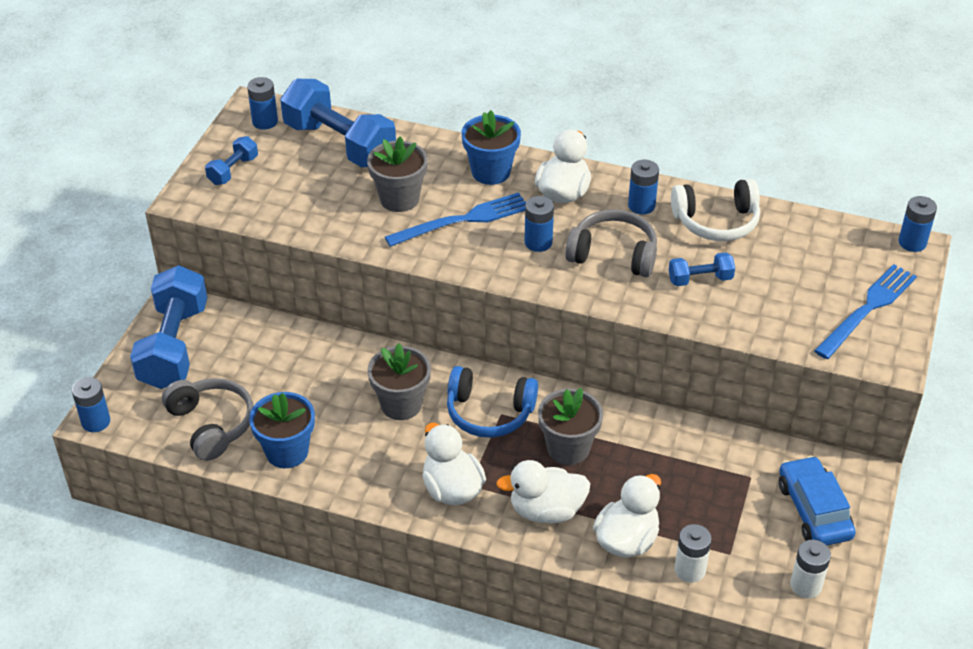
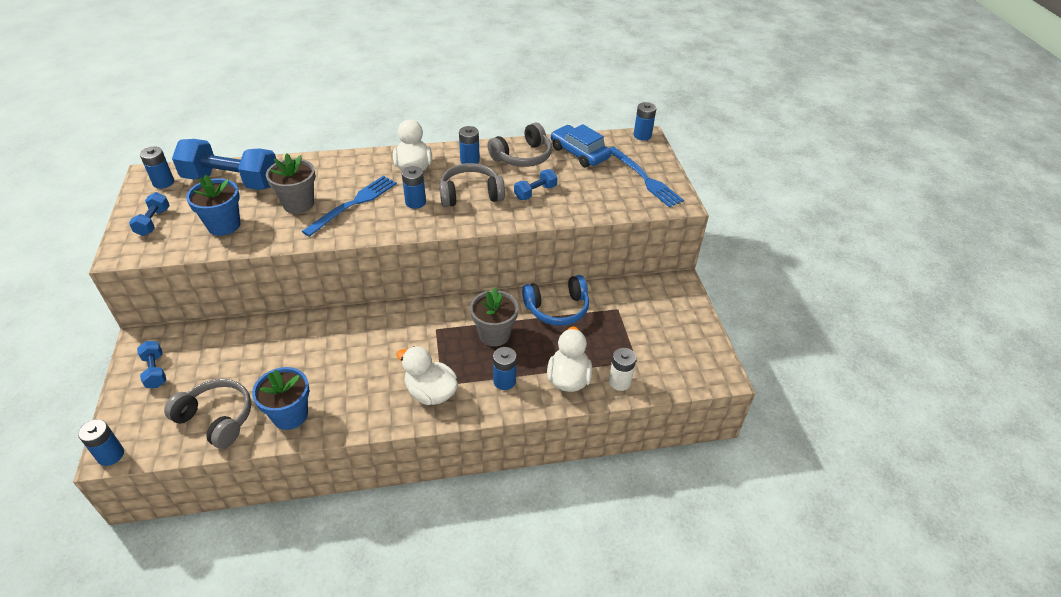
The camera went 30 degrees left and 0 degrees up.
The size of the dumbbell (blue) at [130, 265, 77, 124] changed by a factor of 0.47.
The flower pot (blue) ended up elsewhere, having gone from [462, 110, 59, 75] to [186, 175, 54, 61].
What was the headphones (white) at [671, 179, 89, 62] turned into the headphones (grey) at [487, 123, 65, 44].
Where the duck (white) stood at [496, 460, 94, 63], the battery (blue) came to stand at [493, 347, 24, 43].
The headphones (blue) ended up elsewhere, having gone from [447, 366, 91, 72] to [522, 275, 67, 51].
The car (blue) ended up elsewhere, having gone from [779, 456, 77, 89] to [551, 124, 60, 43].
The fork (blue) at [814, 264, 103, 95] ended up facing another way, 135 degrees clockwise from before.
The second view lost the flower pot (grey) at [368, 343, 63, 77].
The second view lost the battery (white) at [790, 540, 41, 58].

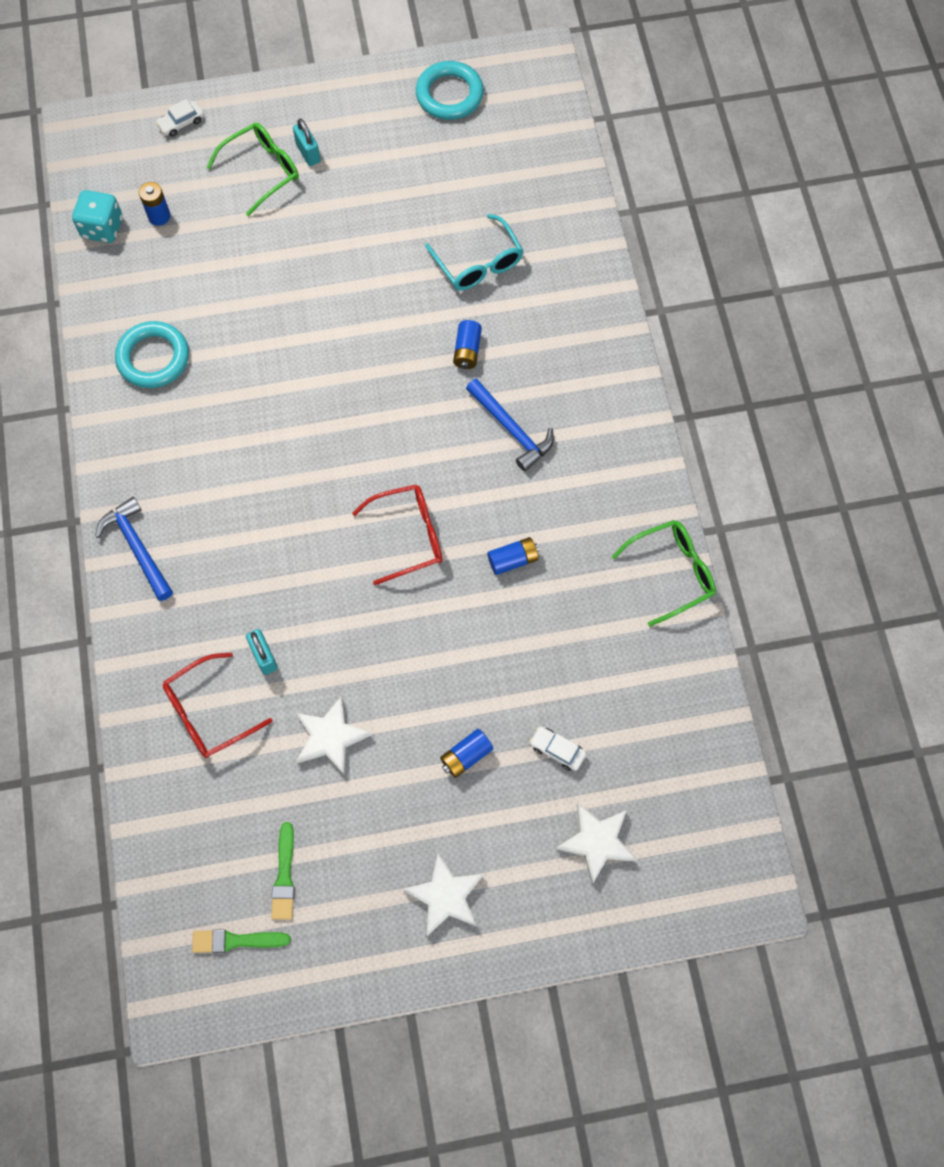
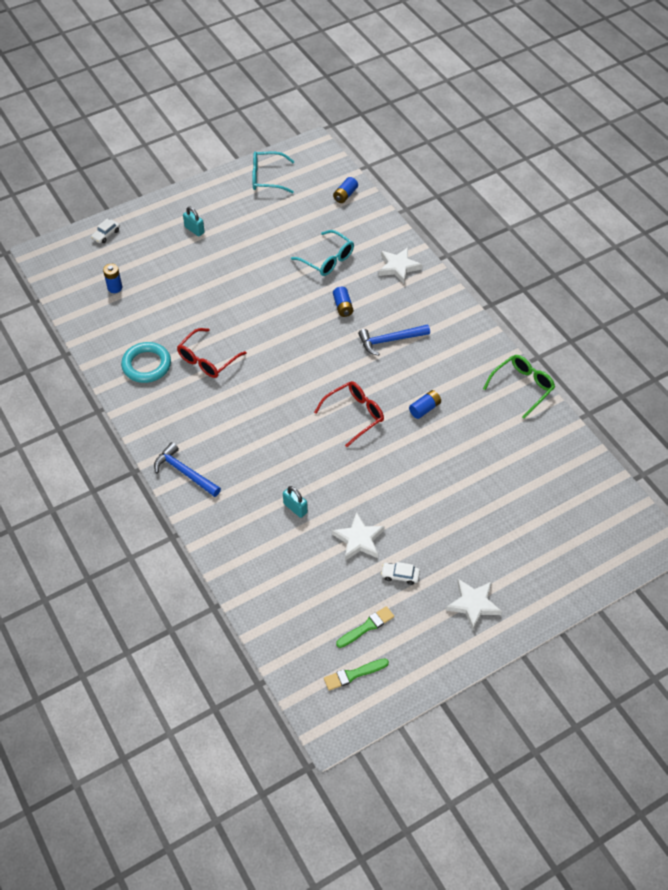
The camera went 20 degrees left and 15 degrees down.
The glasses (red) ended up elsewhere, having gone from [163, 653, 109, 105] to [177, 328, 70, 50].
Where the ring (turquoise) stood at [416, 61, 68, 59], the glasses (turquoise) came to stand at [252, 152, 43, 41].
The battery (blue) ended up elsewhere, having gone from [440, 729, 53, 49] to [333, 177, 25, 26].
The brush (green) at [271, 822, 24, 98] ended up facing another way, 105 degrees counterclockwise from before.
The hammer (blue) at [466, 378, 88, 94] ended up facing another way, 135 degrees clockwise from before.
The star (white) ended up elsewhere, having gone from [556, 803, 81, 82] to [379, 247, 44, 37].
The car (white) ended up elsewhere, having gone from [530, 727, 56, 44] to [381, 562, 39, 23].
The second view lost the dice (turquoise) at [72, 190, 51, 53].
The second view lost the glasses (green) at [206, 123, 93, 94].

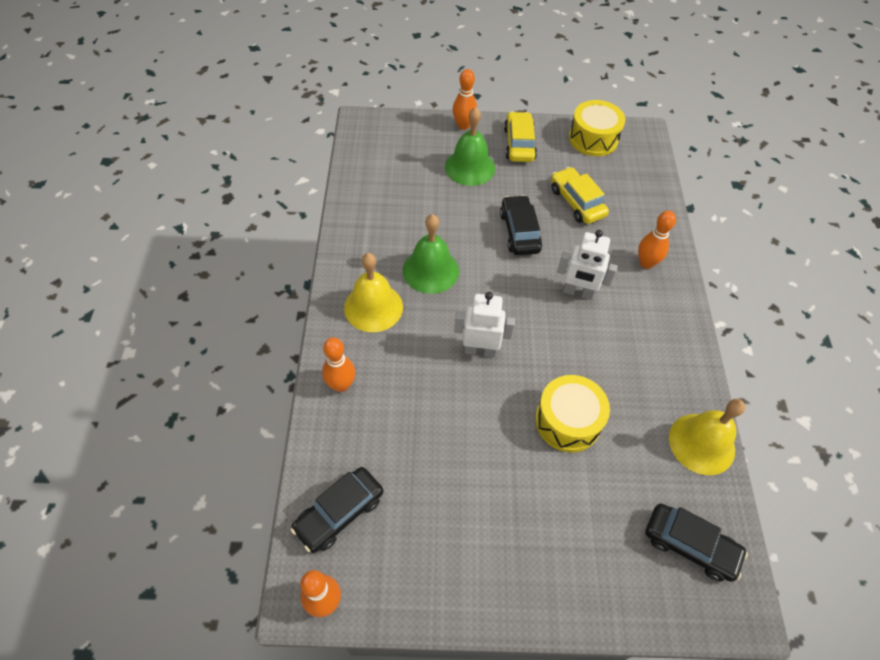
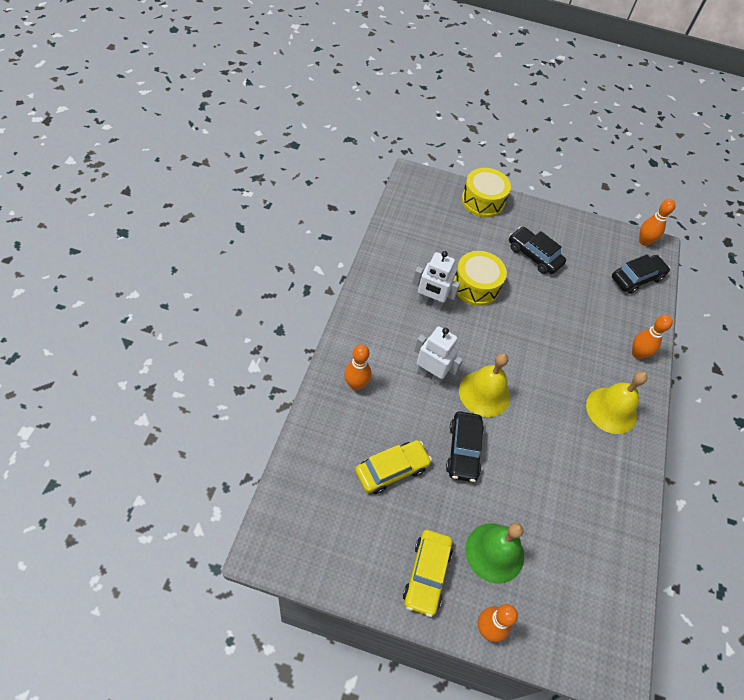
The camera went 170 degrees left and 0 degrees up.
The car (yellow) at [551, 167, 58, 57] ended up facing another way, 105 degrees counterclockwise from before.
The robot (white) ended up elsewhere, having gone from [454, 292, 61, 65] to [412, 251, 48, 59].
The bell (yellow) ended up elsewhere, having gone from [669, 399, 76, 76] to [459, 353, 51, 64].
The drum (yellow) ended up elsewhere, having gone from [569, 100, 56, 56] to [462, 168, 49, 50].
The car (black) ended up elsewhere, having gone from [645, 504, 103, 78] to [509, 226, 57, 48].
The second view lost the bell (green) at [403, 214, 56, 80].

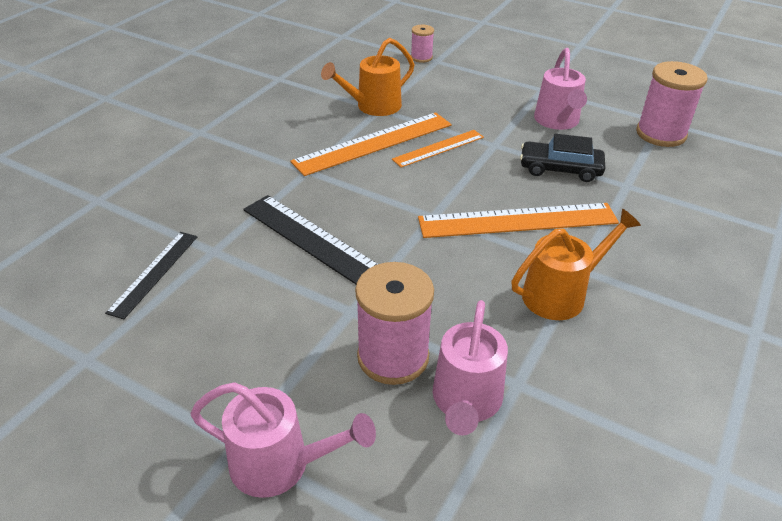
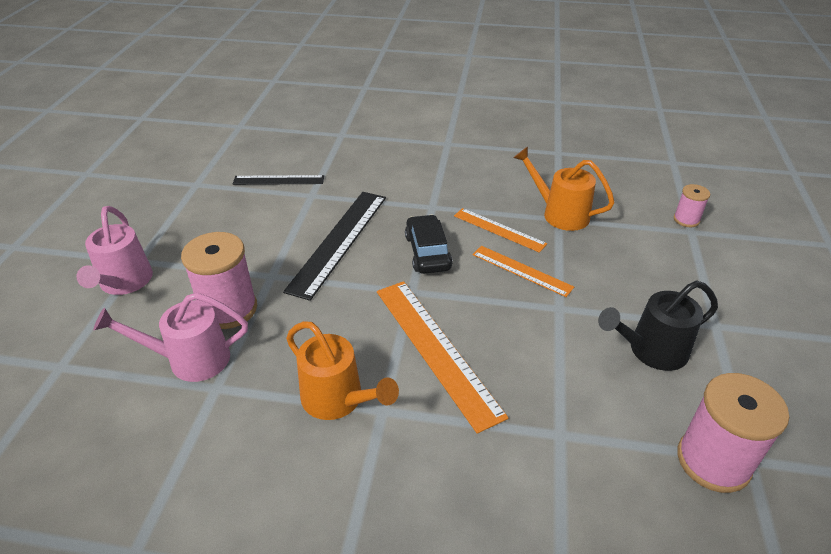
The camera went 70 degrees right and 0 degrees up.
The car (black) ended up elsewhere, having gone from [520, 134, 85, 48] to [405, 215, 48, 59].
The size of the ruler (orange) at [290, 112, 161, 64] changed by a factor of 0.59.
What was the watering can (pink) at [534, 48, 53, 82] turned into the watering can (black) at [598, 281, 120, 90].

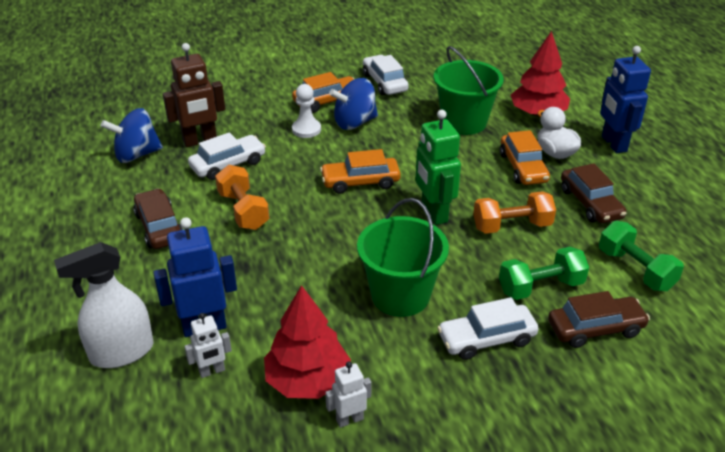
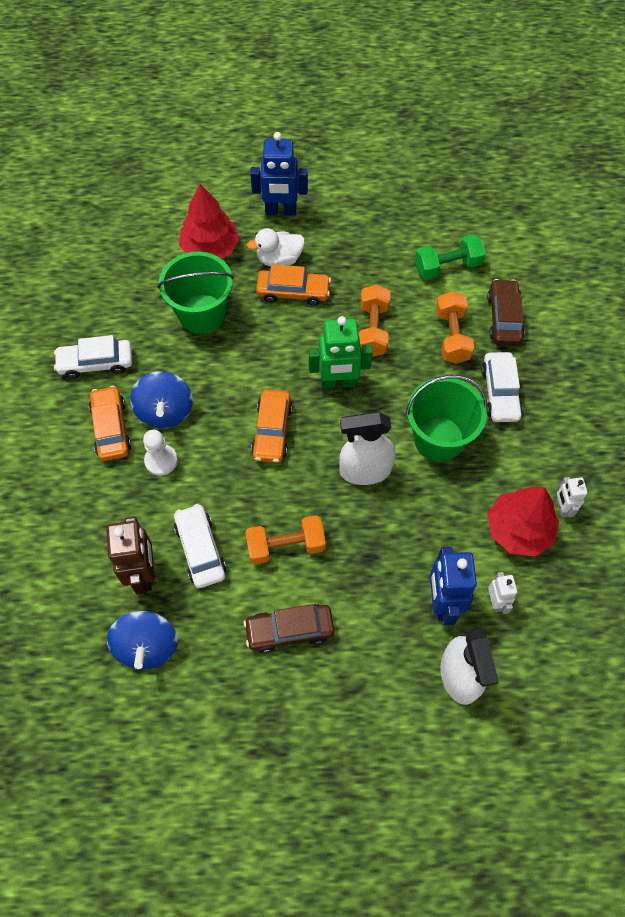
The camera went 75 degrees left and 25 degrees up.
The second view gained the spray bottle (white) at [339, 412, 56, 73].
What was the dumbbell (green) at [499, 247, 90, 53] turned into the dumbbell (orange) at [436, 291, 38, 73].
The second view lost the car (brown) at [561, 163, 65, 60].

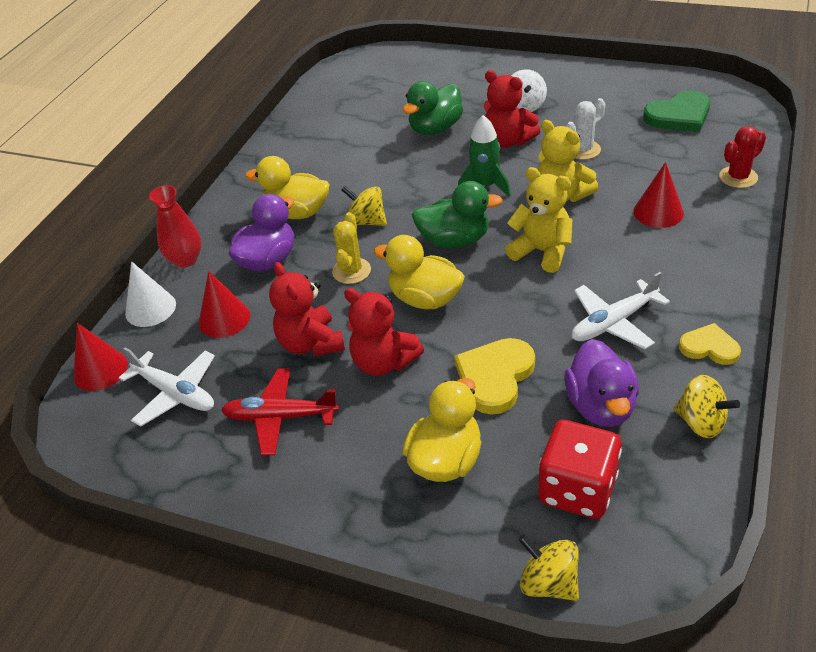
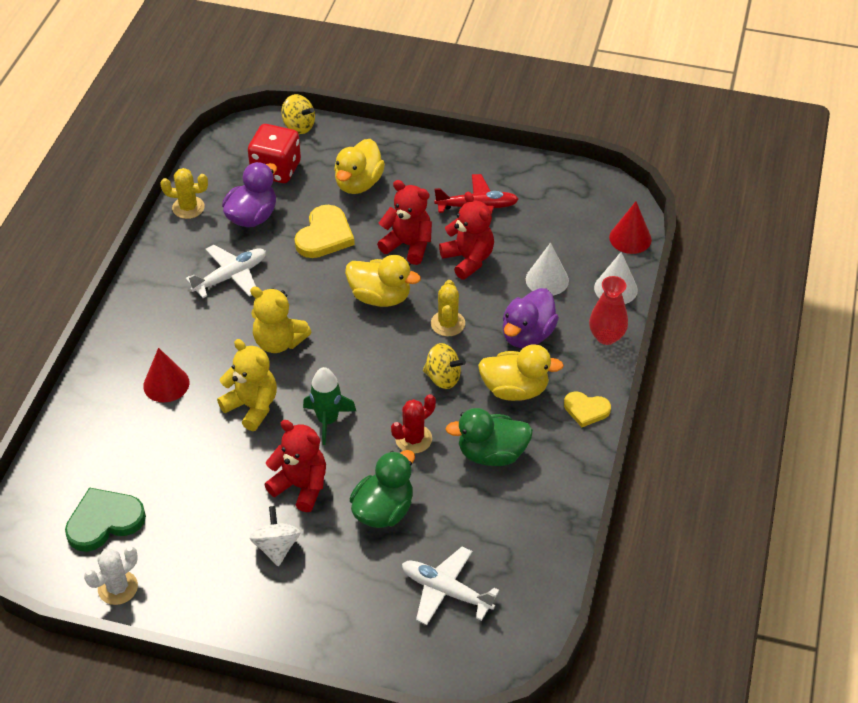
The camera went 170 degrees right and 5 degrees up.
The cactus (white) ended up elsewhere, having gone from [566, 98, 39, 62] to [84, 546, 54, 59].
Where the spinning top (yellow) stood at [673, 375, 67, 63], the cactus (yellow) came to stand at [160, 168, 48, 51].
The duck (purple) at [564, 339, 75, 88] ended up facing another way, 45 degrees clockwise from before.
The cactus (red) ended up elsewhere, having gone from [719, 126, 47, 62] to [391, 394, 45, 59].
The plane (white) ended up elsewhere, having gone from [119, 347, 96, 80] to [402, 547, 97, 78].
The duck (green) ended up elsewhere, having gone from [412, 181, 91, 67] to [445, 408, 88, 58].
What was the cone (red) at [199, 271, 51, 67] turned into the cone (white) at [526, 243, 43, 53].
The heart (yellow) ended up elsewhere, having gone from [679, 323, 62, 42] to [564, 391, 47, 36].

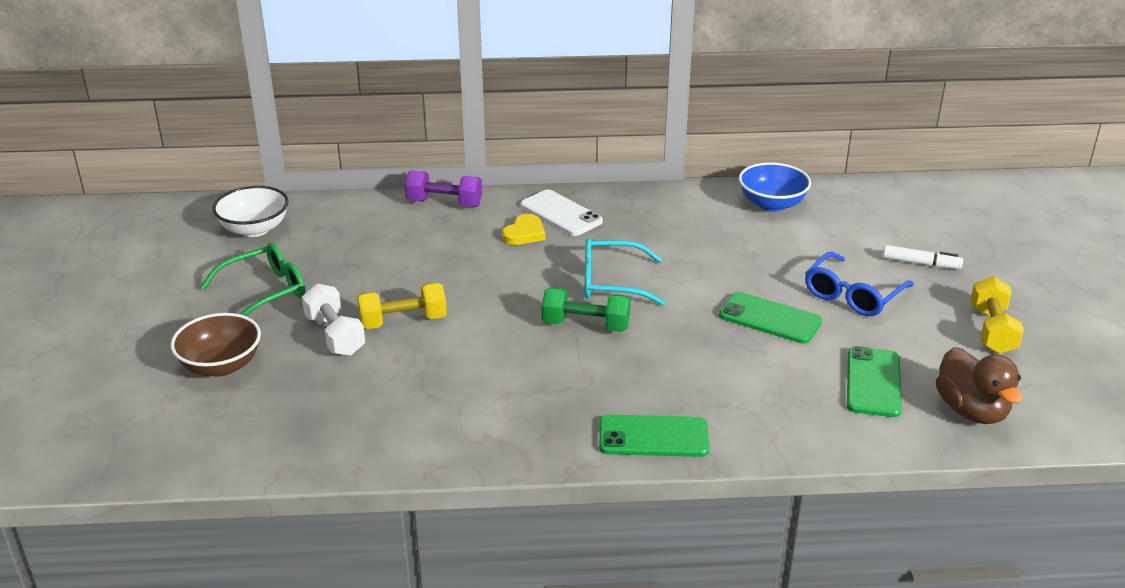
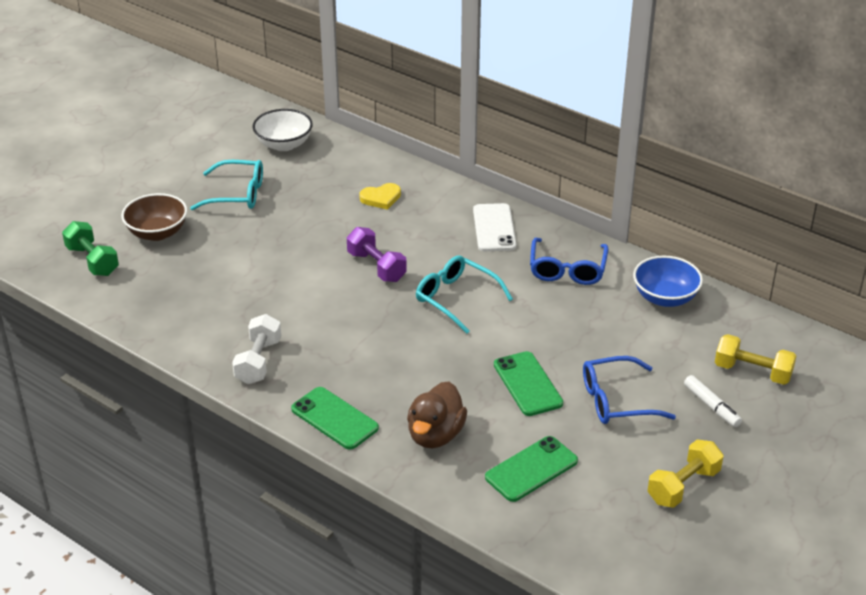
The camera went 40 degrees right and 5 degrees up.
The dumbbell (green) ended up elsewhere, having gone from [542, 287, 89, 45] to [62, 221, 57, 55].
What was the glasses (green) at [200, 243, 105, 73] turned into the glasses (turquoise) at [190, 160, 73, 50].
The dumbbell (white) ended up elsewhere, having gone from [302, 283, 63, 73] to [232, 314, 49, 70].
The dumbbell (purple) ended up elsewhere, having gone from [405, 170, 77, 37] to [347, 227, 60, 55].
The heart (yellow) ended up elsewhere, having gone from [502, 214, 43, 31] to [359, 183, 42, 27].
The duck (brown) ended up elsewhere, having gone from [936, 347, 87, 77] to [407, 382, 60, 67].
The second view gained the glasses (blue) at [530, 238, 78, 47].
The dumbbell (yellow) ended up elsewhere, having gone from [357, 282, 90, 47] to [715, 334, 81, 51].

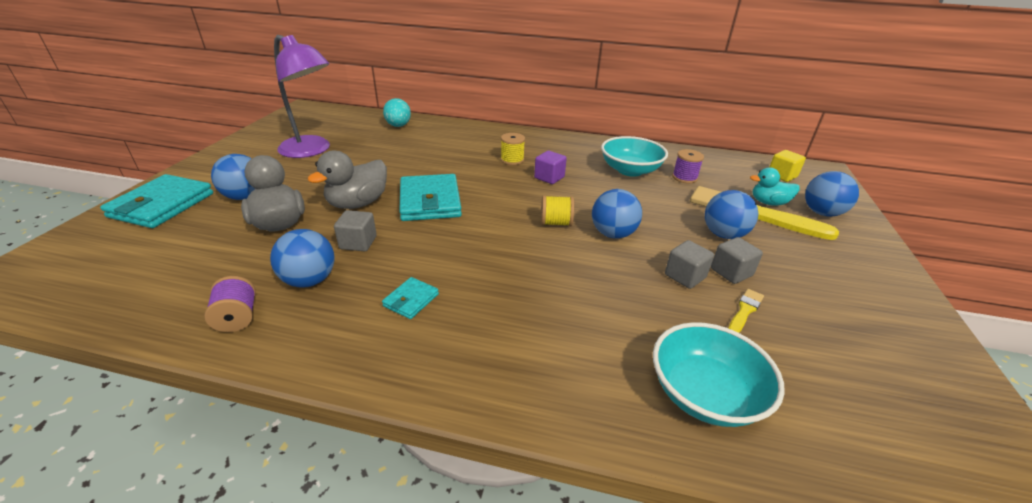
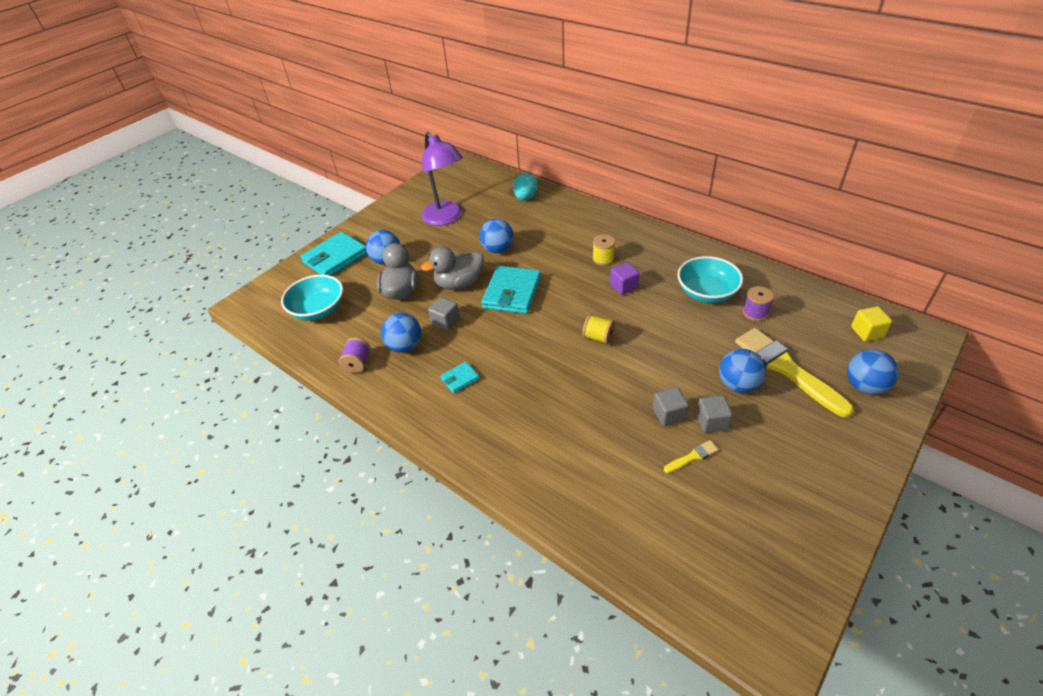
The camera went 30 degrees right and 10 degrees up.
The bowl (turquoise) ended up elsewhere, having gone from [653, 322, 132, 105] to [281, 275, 62, 46].
The ball (blue) ended up elsewhere, having gone from [592, 189, 50, 49] to [480, 219, 34, 34].
The second view lost the duck (turquoise) at [750, 167, 50, 39].

